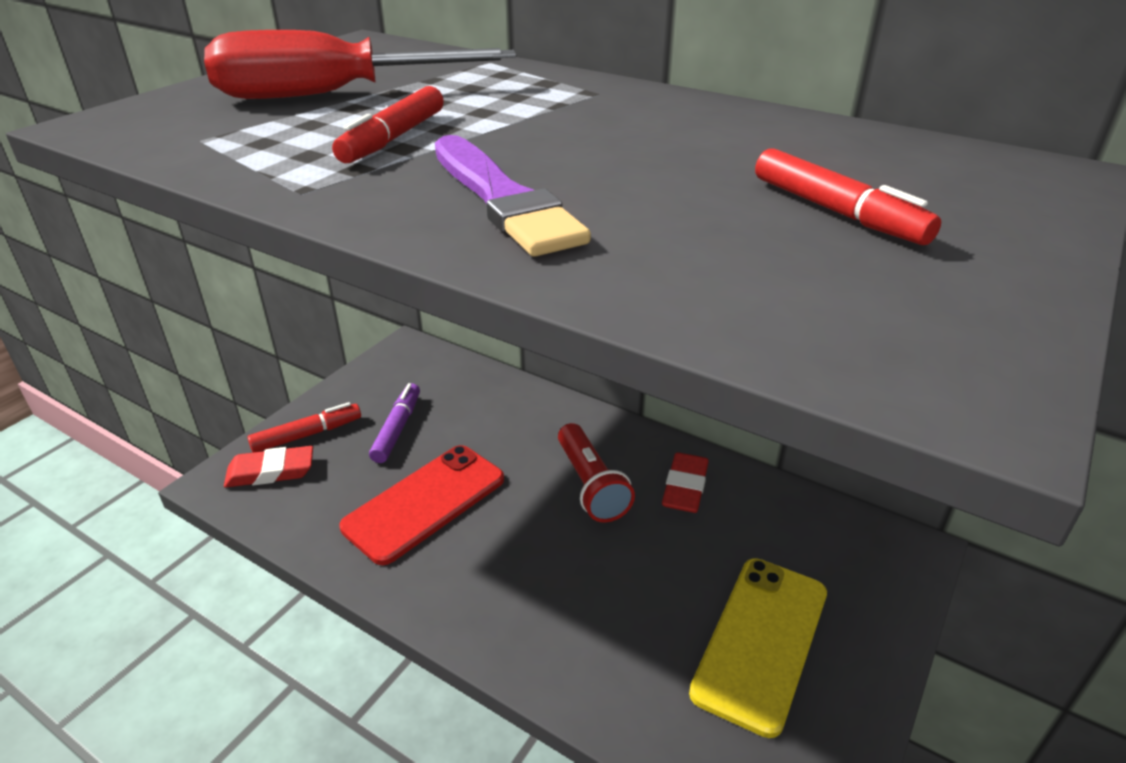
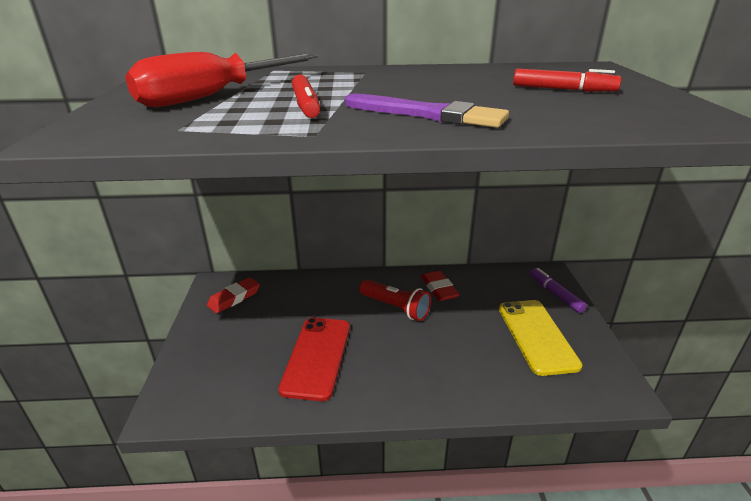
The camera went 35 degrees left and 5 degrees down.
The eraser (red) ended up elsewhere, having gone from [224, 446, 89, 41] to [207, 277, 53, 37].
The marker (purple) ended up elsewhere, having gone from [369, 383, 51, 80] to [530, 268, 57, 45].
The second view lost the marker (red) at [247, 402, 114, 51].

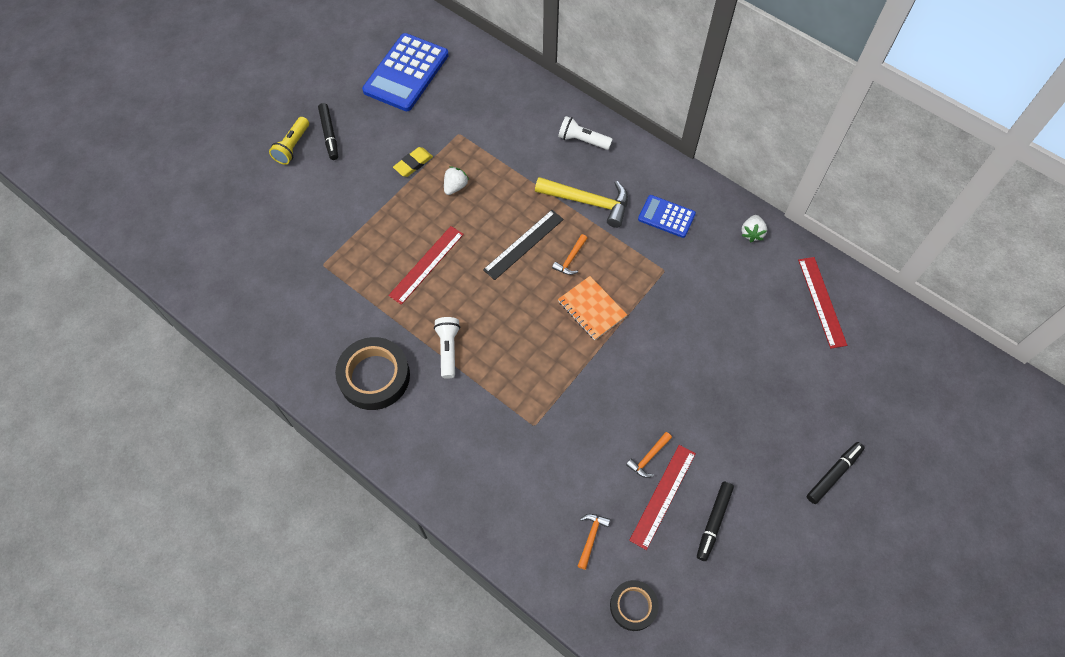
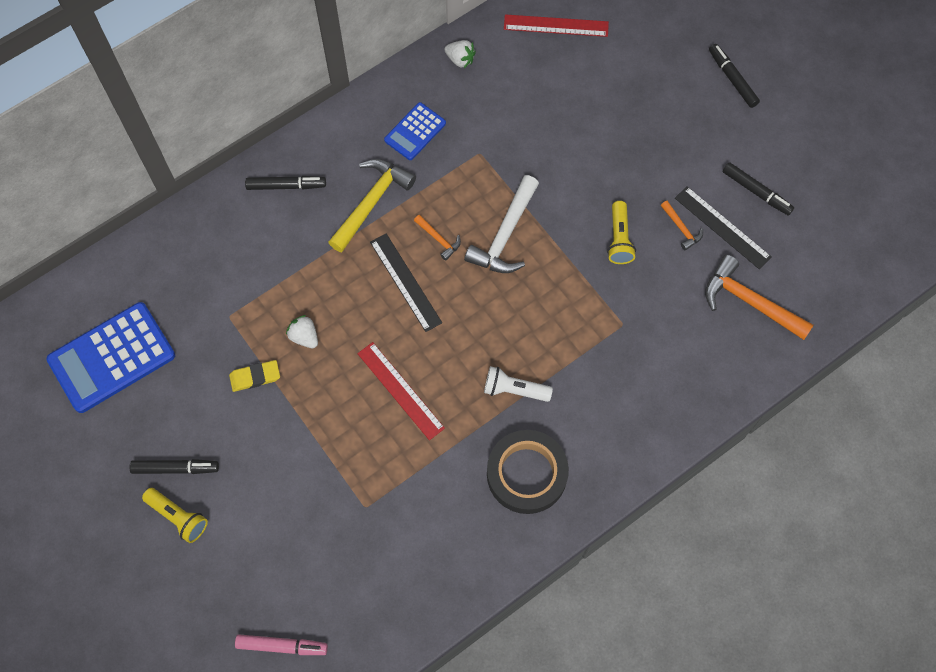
The camera went 75 degrees left and 5 degrees up.
The calculator (blue) at [362, 33, 87, 78] ended up facing another way, 105 degrees clockwise from before.
The eraser (yellow) at [393, 147, 40, 30] ended up facing another way, 75 degrees counterclockwise from before.
The second view gained the marker (pink) at [235, 634, 93, 21].
Where the flashlight (white) stood at [558, 116, 55, 34], the marker (black) came to stand at [245, 176, 81, 14].
Where the notebook (orange) stood at [558, 276, 69, 64], the hammer (white) came to stand at [464, 175, 75, 98].
The second view gained the flashlight (yellow) at [607, 201, 29, 63].
What was the ruler (red) at [629, 445, 67, 105] turned into the ruler (black) at [675, 186, 97, 83].
The size of the hammer (orange) at [578, 514, 32, 56] changed by a factor of 2.01.
The second view lost the tape (black) at [610, 580, 49, 51].

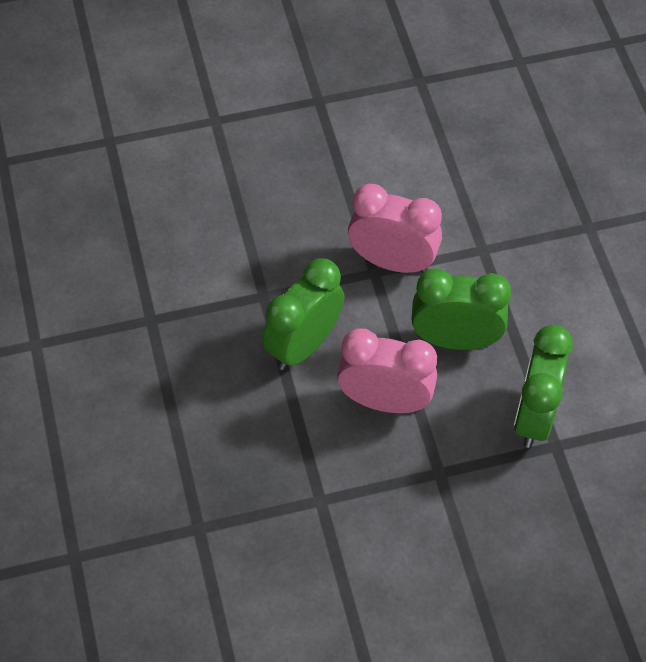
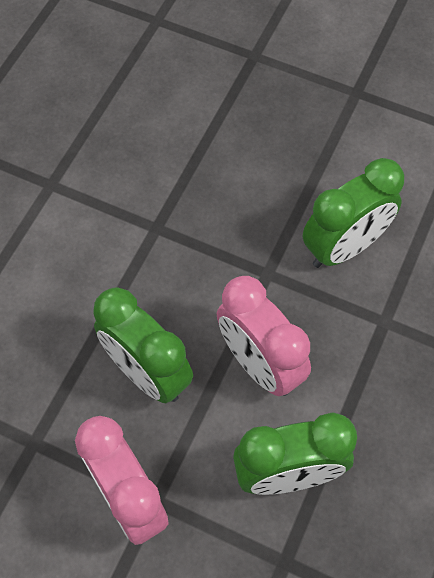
The camera went 140 degrees left and 5 degrees up.
The clock (green) ended up elsewhere, having gone from [514, 325, 59, 123] to [303, 158, 101, 110].

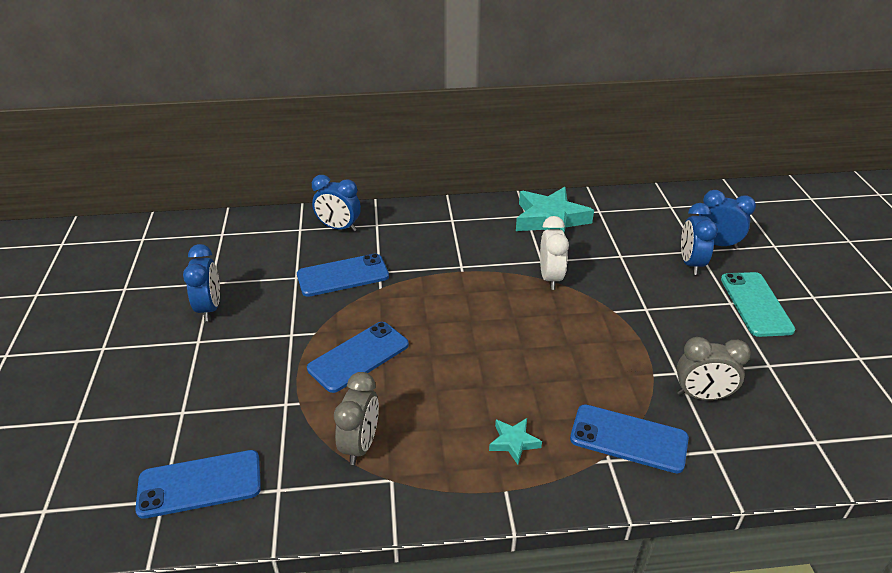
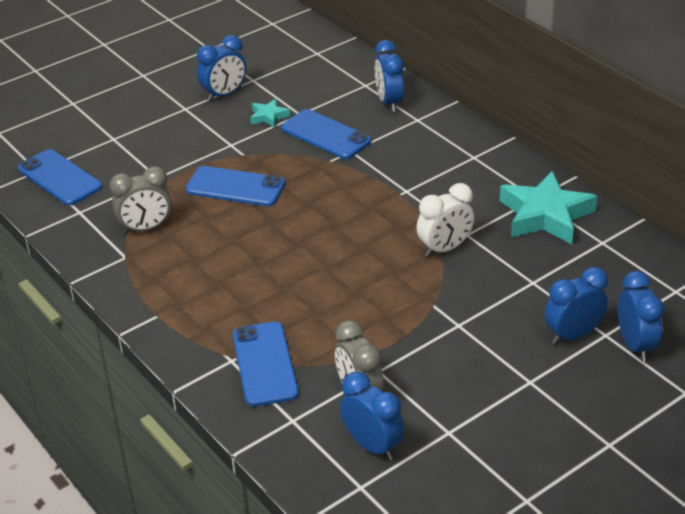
The camera went 60 degrees right and 0 degrees up.
The star (turquoise) ended up elsewhere, having gone from [489, 418, 53, 47] to [250, 99, 40, 29].
The second view gained the clock (blue) at [340, 372, 64, 88].
The second view lost the phone (turquoise) at [721, 272, 74, 65].

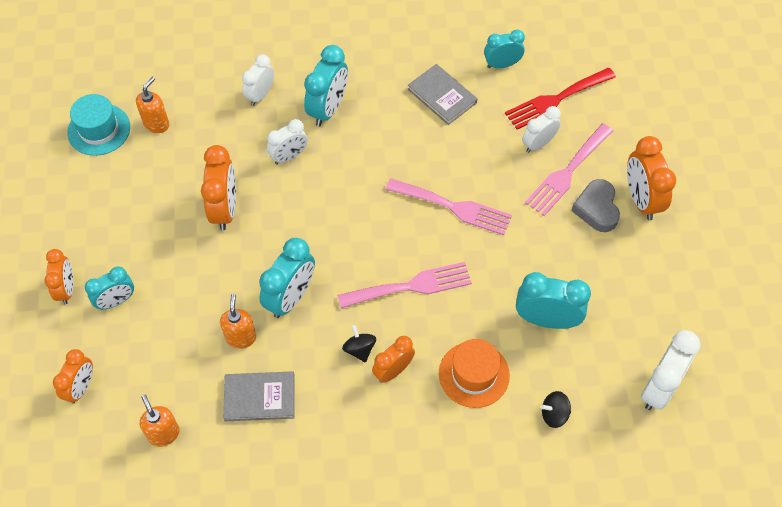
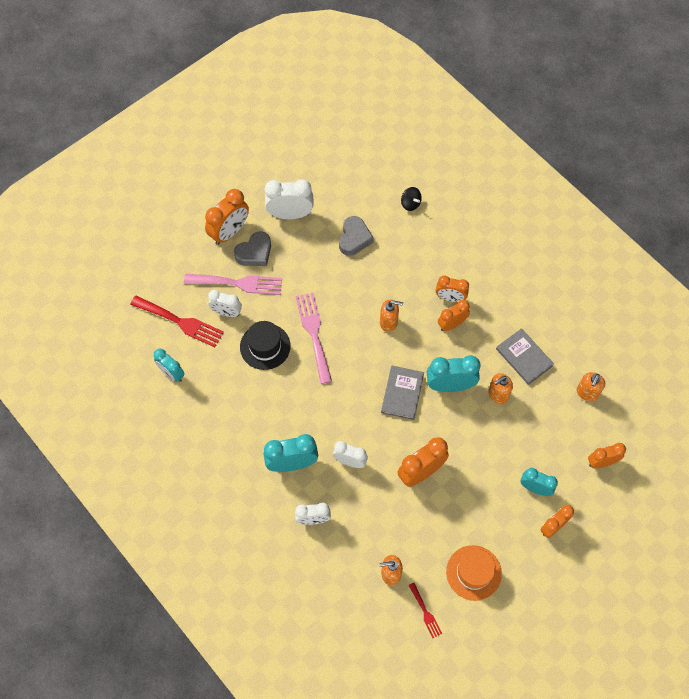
The camera went 125 degrees left and 5 degrees up.
The second view gained the hat (black) at [240, 321, 51, 49].
The clock (white) ended up elsewhere, having gone from [641, 330, 59, 80] to [265, 179, 49, 40].
Where the clock (turquoise) stood at [516, 272, 75, 57], the heart (grey) came to stand at [339, 216, 35, 40].
Where the fork (pink) stood at [337, 262, 135, 46], the soap dispenser (orange) came to stand at [380, 299, 23, 33].
The book (grey) ended up elsewhere, having gone from [408, 64, 69, 61] to [381, 366, 43, 54].
Where the hat (turquoise) stood at [67, 94, 63, 62], the fork (red) came to stand at [408, 583, 34, 55].
Where the spinning top (black) stood at [342, 325, 34, 38], the clock (orange) came to stand at [438, 300, 32, 31].
The hat (orange) ended up elsewhere, having gone from [439, 339, 71, 69] to [446, 545, 56, 56].

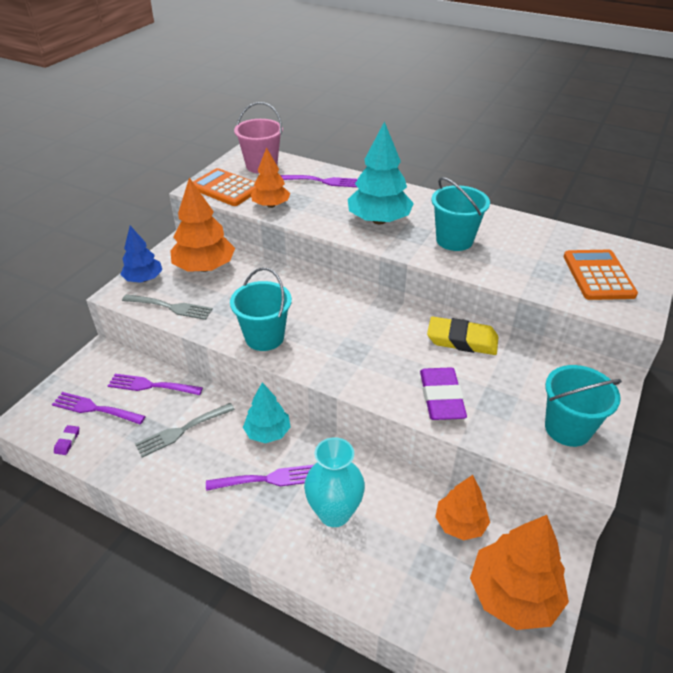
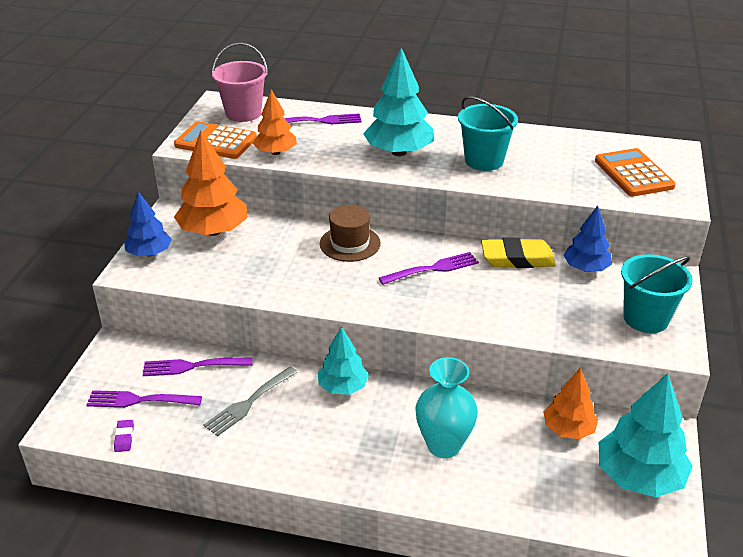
The camera went 15 degrees left and 5 degrees down.
The second view gained the hat (brown) at [320, 205, 61, 57].
The fork (purple) ended up elsewhere, having gone from [206, 465, 107, 26] to [379, 252, 100, 33].
The second view gained the tree (blue) at [563, 206, 49, 66].
What was the tree (orange) at [470, 515, 99, 115] turned into the tree (turquoise) at [599, 373, 94, 124].
The second view lost the fork (grey) at [122, 294, 91, 26].
The second view lost the bucket (turquoise) at [230, 268, 62, 83].
The second view lost the eraser (purple) at [420, 367, 47, 53].

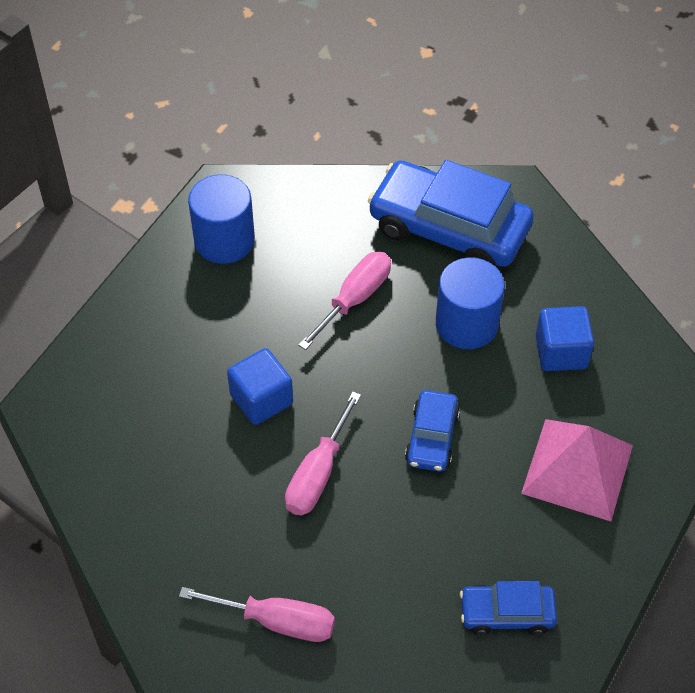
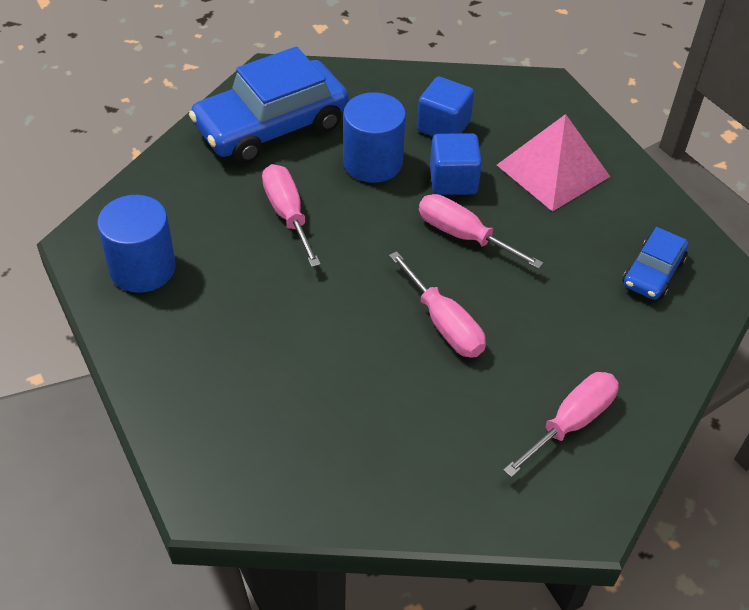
The camera went 60 degrees left and 5 degrees down.
Where the car (blue) stood at [405, 390, 55, 82], the screwdriver (pink) came to stand at [419, 194, 124, 75].
The cube (blue) ended up elsewhere, having gone from [227, 348, 66, 77] to [430, 133, 52, 62].

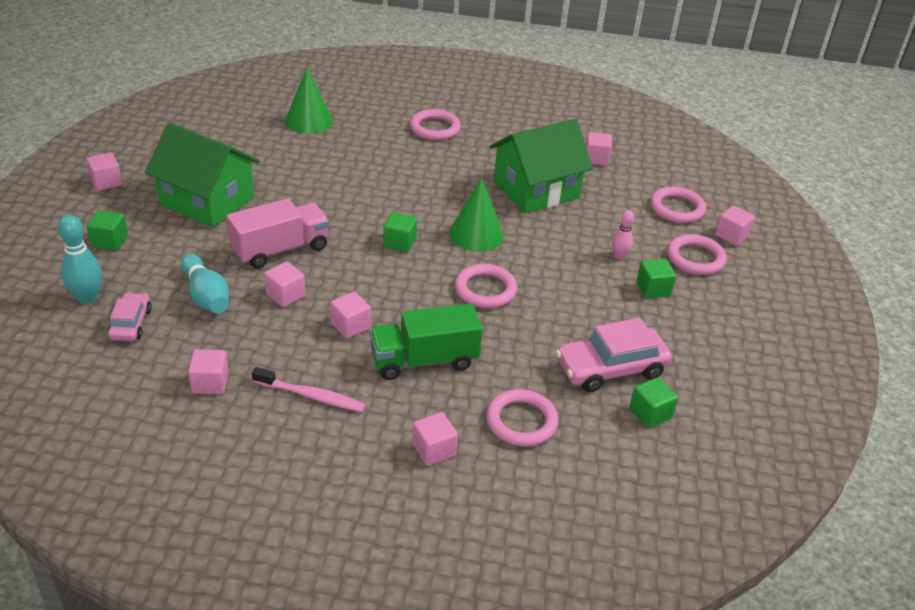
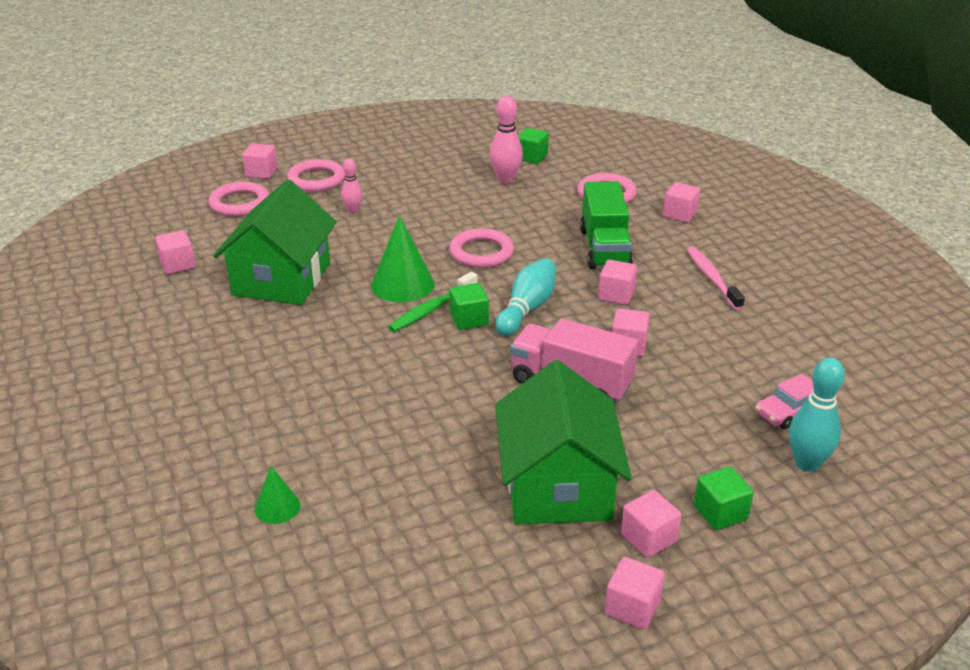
The camera went 120 degrees left and 5 degrees down.
The house (green) at [489, 119, 104, 94] ended up facing another way, 75 degrees clockwise from before.
The size of the cone (green) at [285, 68, 48, 66] changed by a factor of 0.54.
The second view gained the toothbrush (green) at [388, 272, 90, 60].
Where the car (pink) stood at [556, 318, 116, 74], the bowling pin (pink) came to stand at [490, 96, 33, 87].
The bowling pin (turquoise) ended up elsewhere, having gone from [181, 254, 48, 59] to [495, 258, 61, 78].
The truck (green) at [370, 303, 113, 77] ended up facing another way, 45 degrees clockwise from before.
The cube (pink) ended up elsewhere, having gone from [188, 349, 41, 45] to [621, 490, 60, 68].
The second view lost the ring (pink) at [410, 109, 51, 31].
The second view lost the cube (green) at [637, 259, 39, 40].

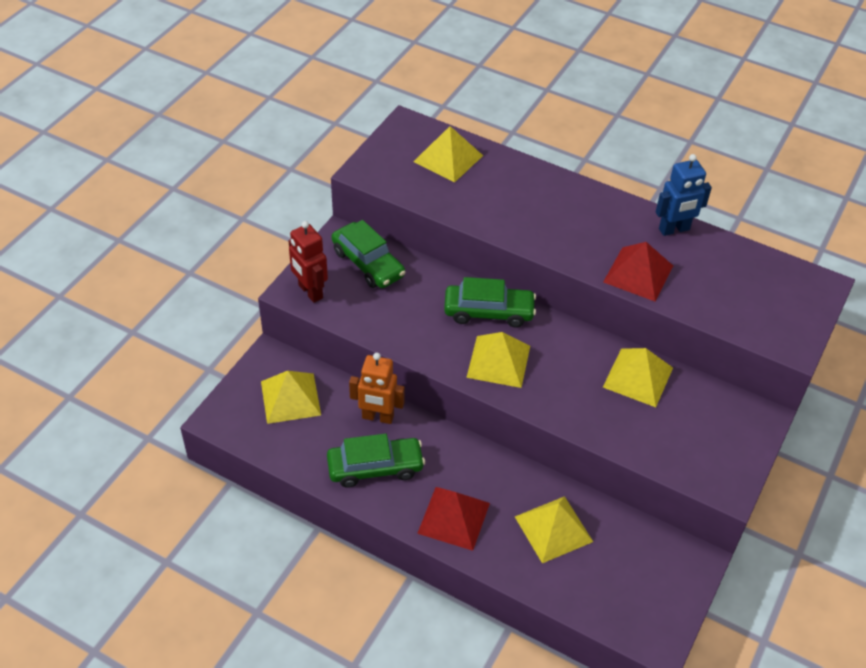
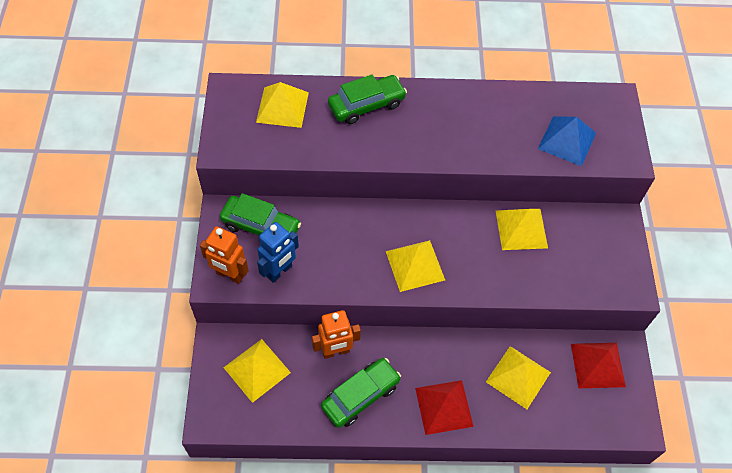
The camera went 30 degrees left and 10 degrees up.
What was the robot (red) at [289, 221, 39, 82] turned into the robot (orange) at [200, 226, 49, 58].
The robot (blue) ended up elsewhere, having gone from [656, 154, 56, 82] to [257, 222, 42, 61].
The car (green) ended up elsewhere, having gone from [444, 277, 92, 51] to [328, 74, 79, 50].
The second view gained the pyramid (blue) at [538, 116, 58, 50].
The pyramid (red) ended up elsewhere, having gone from [603, 242, 70, 59] to [571, 343, 55, 45].

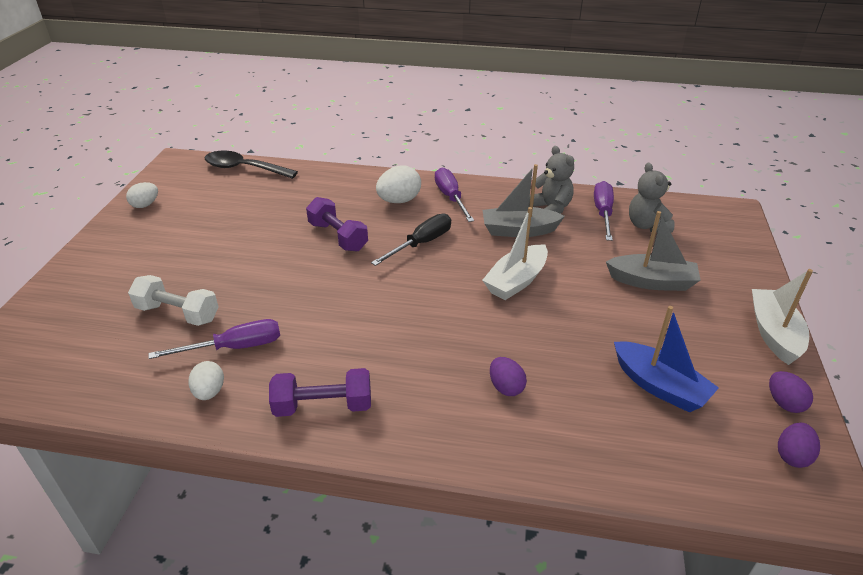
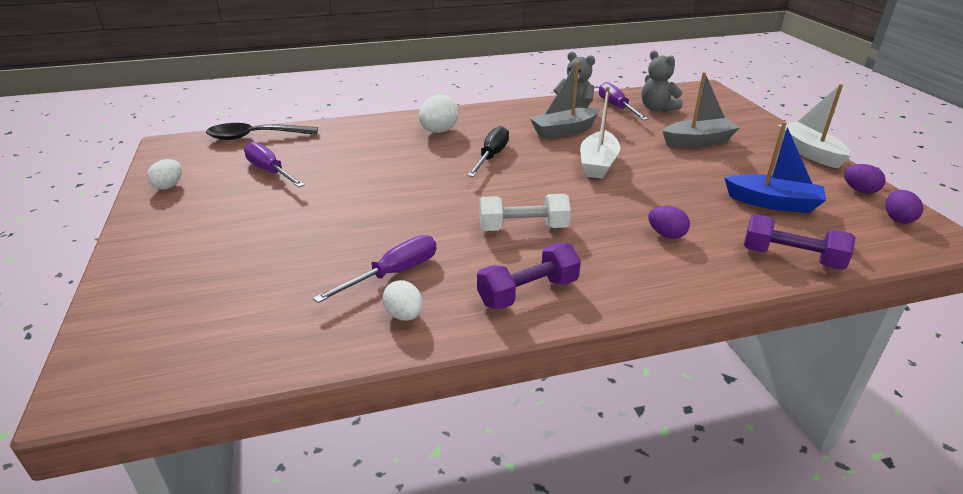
The camera went 25 degrees left and 5 degrees down.
The screwdriver (purple) ended up elsewhere, having gone from [435, 167, 39, 55] to [244, 142, 61, 45].
The dumbbell (white) ended up elsewhere, having gone from [128, 275, 90, 51] to [479, 194, 92, 37].
The dumbbell (purple) ended up elsewhere, having gone from [306, 197, 62, 54] to [744, 214, 112, 56].

